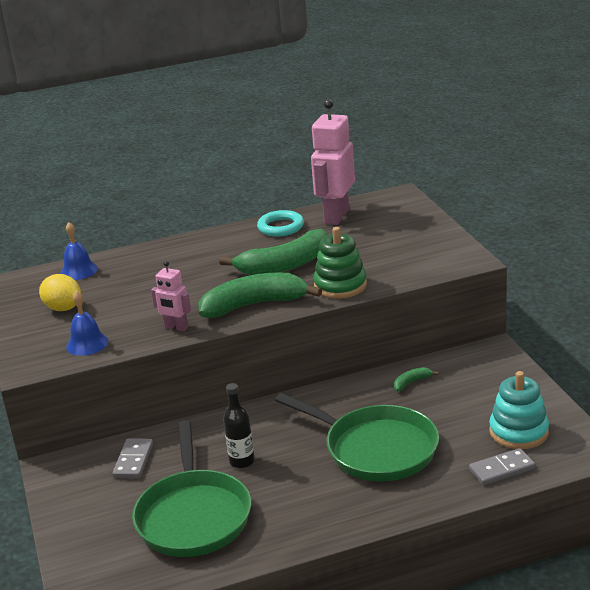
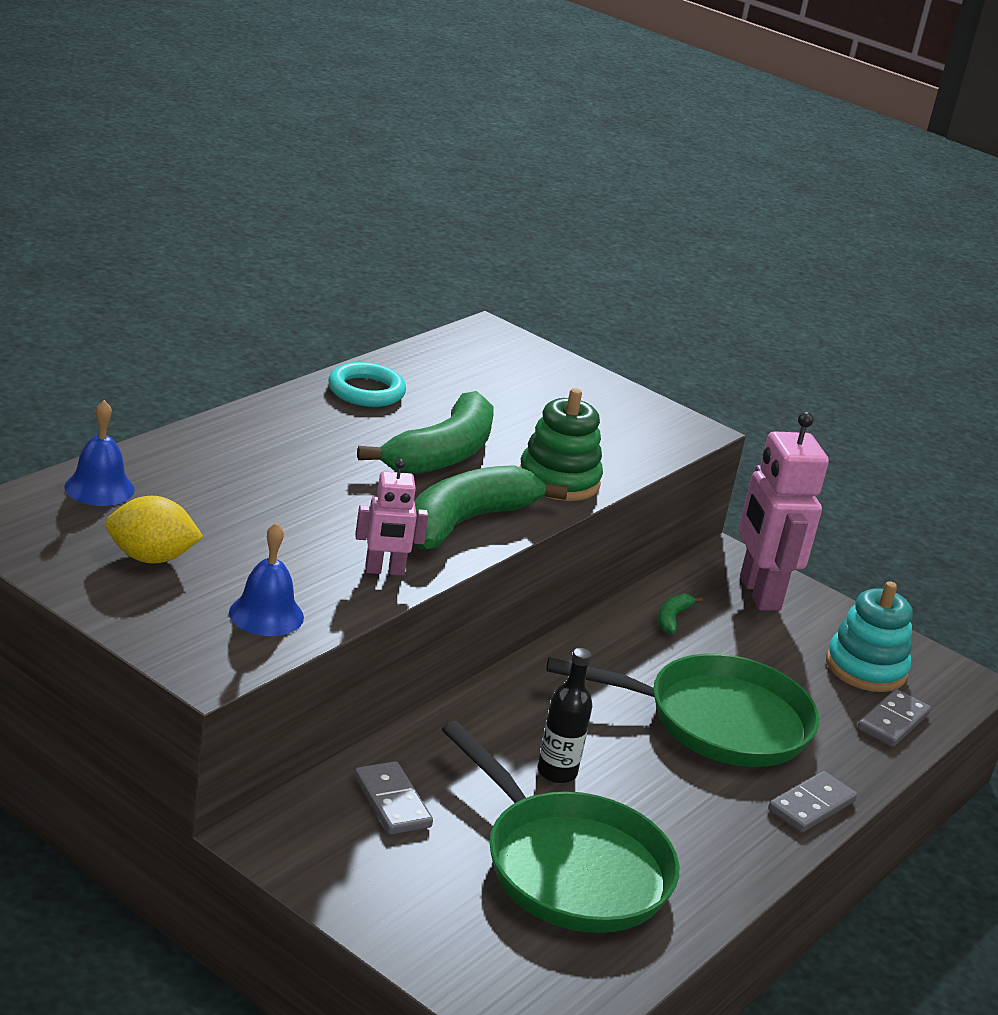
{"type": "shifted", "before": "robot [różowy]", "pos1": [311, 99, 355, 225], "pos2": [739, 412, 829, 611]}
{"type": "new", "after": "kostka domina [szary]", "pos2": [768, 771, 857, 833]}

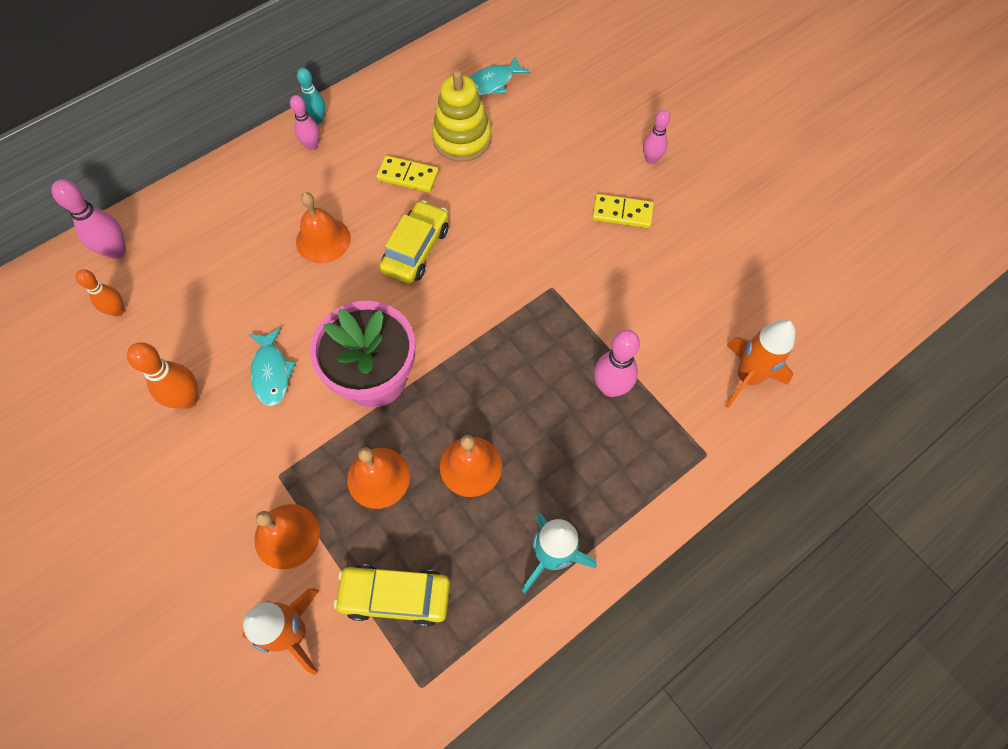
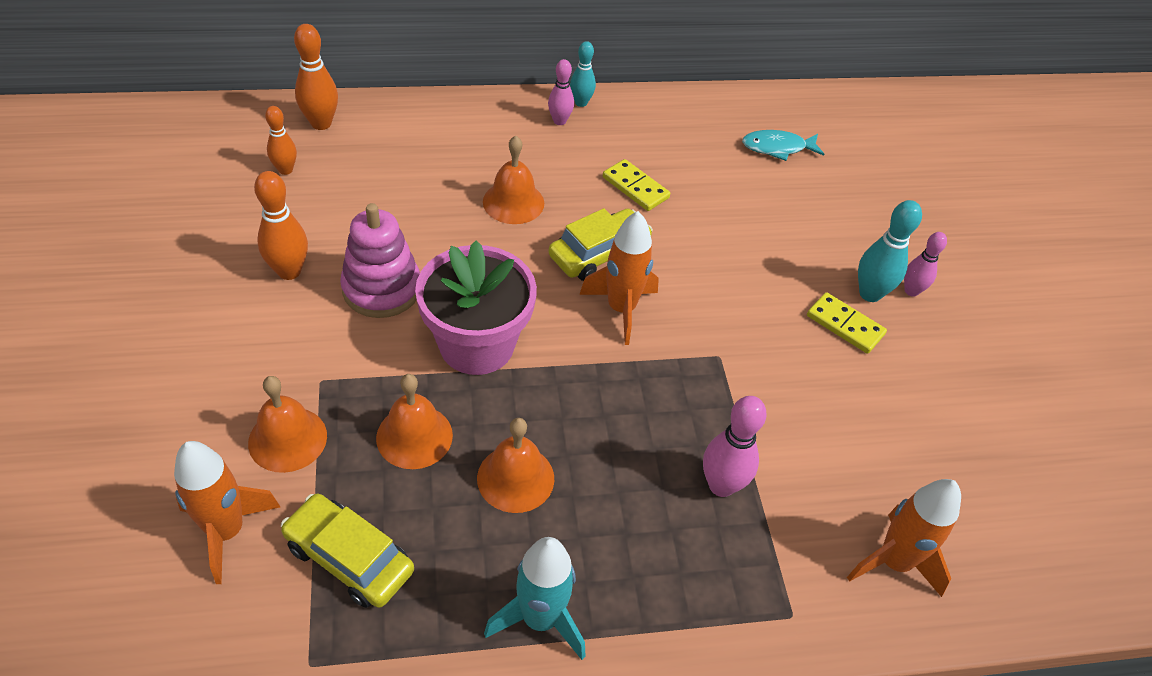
{"type": "repainted", "before": "kręgiel [różowy]", "after": "kręgiel [pomarańczowy]", "pos1": [52, 179, 126, 259], "pos2": [294, 24, 338, 130]}
{"type": "swapped", "before": "ryba [turkusowy]", "after": "zabawka nakładanka [różowy]", "pos1": [249, 328, 296, 406], "pos2": [340, 203, 420, 318]}
{"type": "gone", "before": "zabawka nakładanka [żółty]", "pos1": [432, 70, 492, 162]}
{"type": "new", "after": "rakieta [pomarańczowy]", "pos2": [579, 211, 659, 345]}
{"type": "new", "after": "kręgiel [turkusowy]", "pos2": [858, 200, 922, 302]}

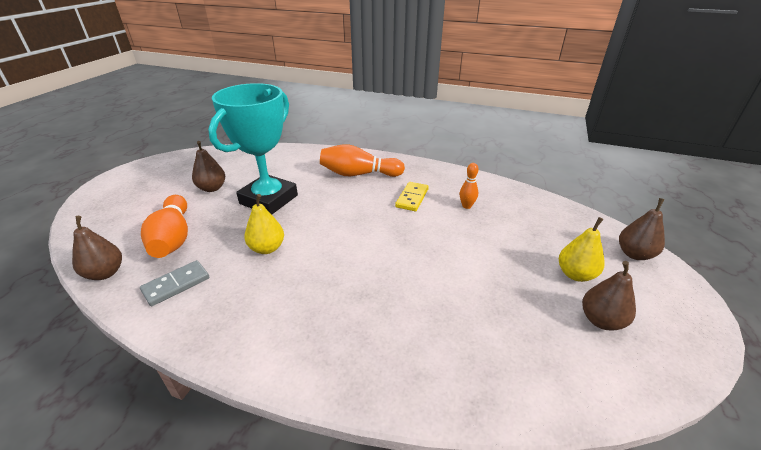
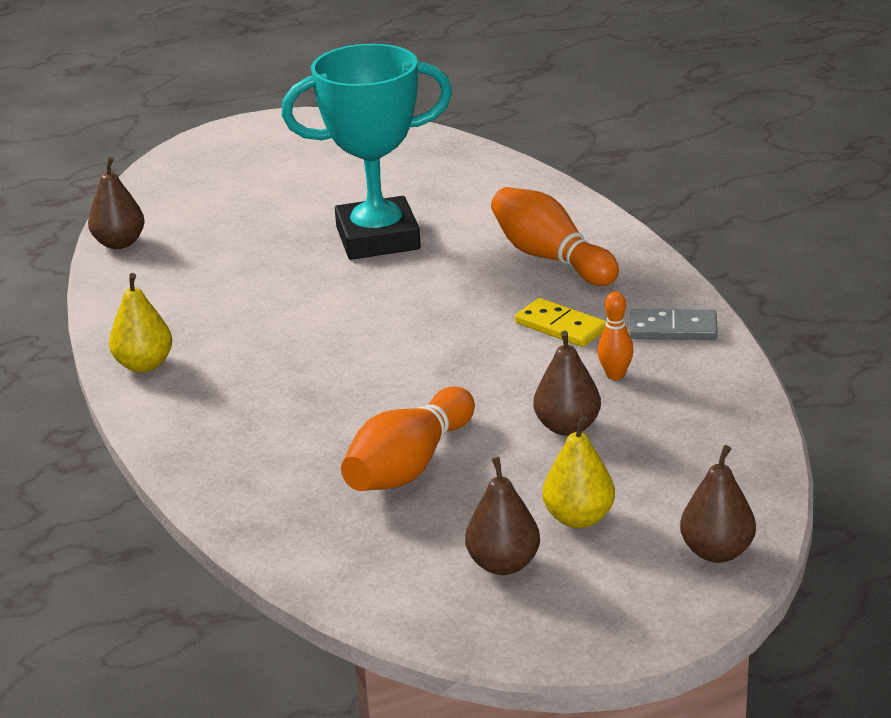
{"type": "shifted", "before": "kostka domina [szary]", "pos1": [140, 260, 209, 306], "pos2": [630, 309, 718, 340]}
{"type": "shifted", "before": "kręgiel [pomarańczowy]", "pos1": [141, 195, 188, 258], "pos2": [341, 387, 475, 491]}
{"type": "shifted", "before": "gruszka [brązowy]", "pos1": [192, 141, 225, 192], "pos2": [534, 331, 601, 436]}
{"type": "shifted", "before": "gruszka [żółty]", "pos1": [244, 194, 284, 254], "pos2": [109, 273, 172, 372]}
{"type": "rotated", "before": "kostka domina [żółty]", "pos1": [395, 182, 429, 211], "pos2": [515, 298, 606, 347], "turn": 60}

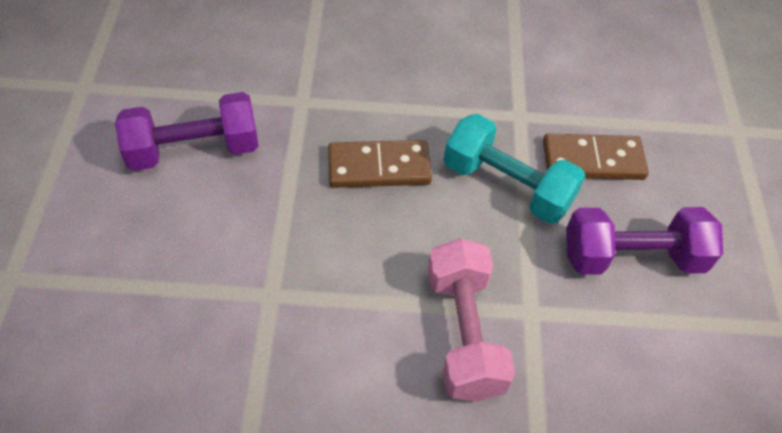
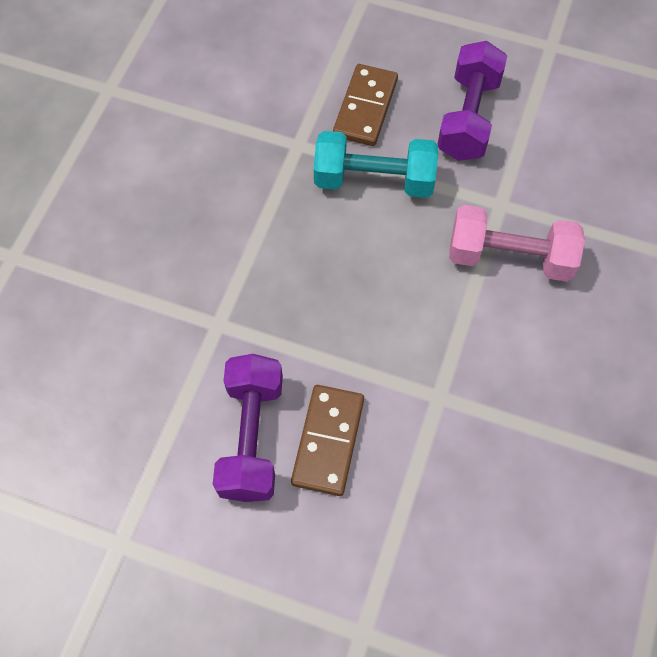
{"type": "shifted", "before": "kostka domina [brązowy]", "pos1": [328, 140, 432, 188], "pos2": [291, 385, 364, 496]}
{"type": "rotated", "before": "hantel [turkusowy]", "pos1": [444, 114, 585, 224], "pos2": [314, 131, 438, 198], "turn": 45}

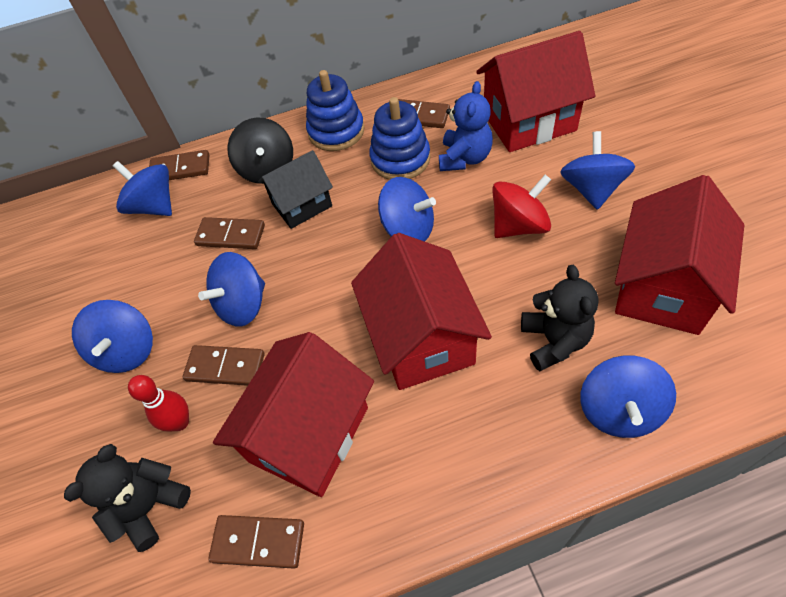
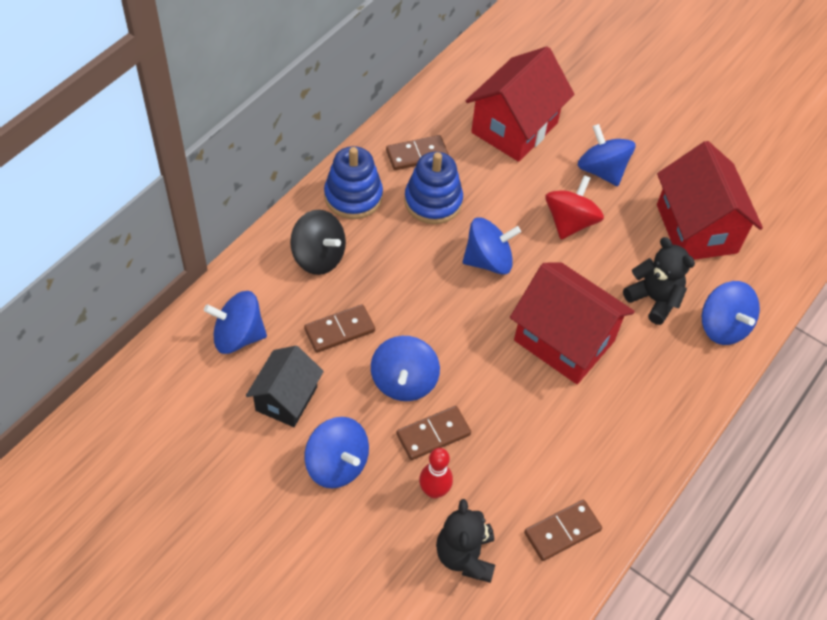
{"type": "gone", "before": "kostka domina [brązowy]", "pos1": [149, 150, 209, 180]}
{"type": "gone", "before": "domek [czerwony]", "pos1": [213, 332, 374, 497]}
{"type": "shifted", "before": "domek [czarny]", "pos1": [258, 150, 333, 229], "pos2": [246, 346, 324, 427]}
{"type": "gone", "before": "miś [niebieski]", "pos1": [439, 81, 493, 171]}

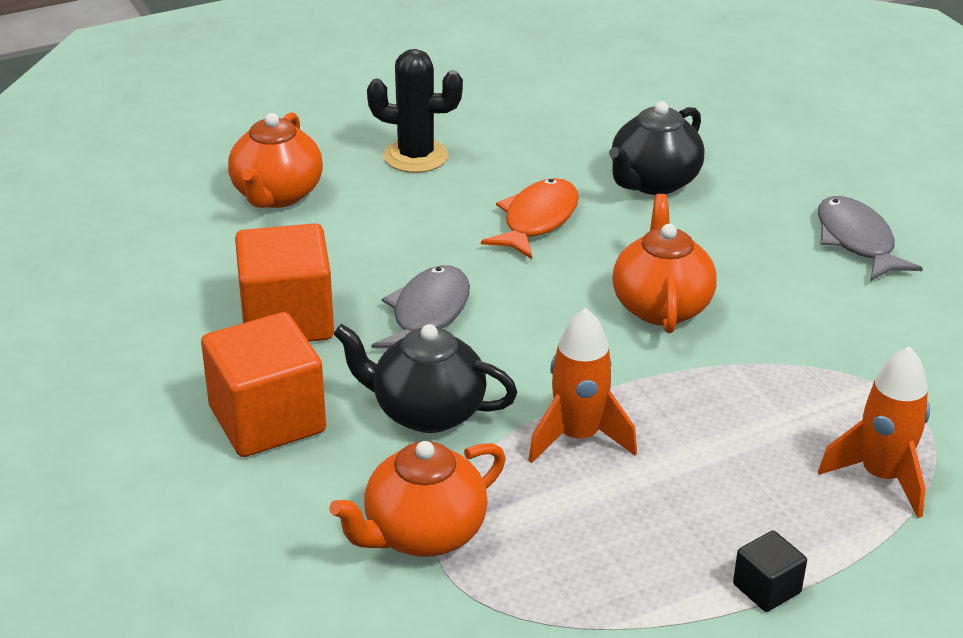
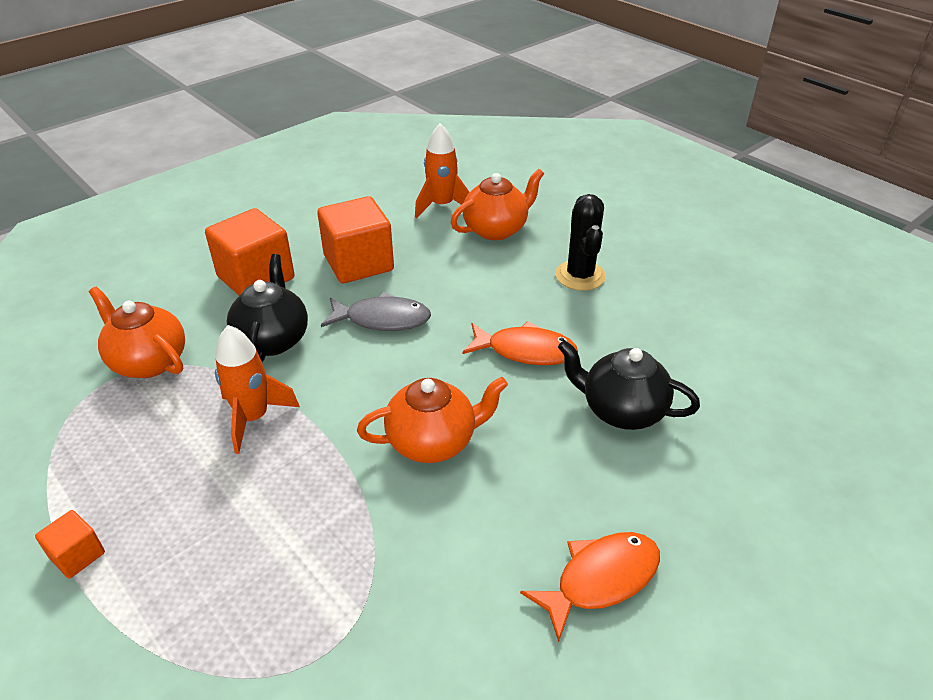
{"type": "rotated", "before": "imbryk [pomarańczowy]", "pos1": [228, 112, 323, 208], "pos2": [451, 169, 544, 240], "turn": 150}
{"type": "repainted", "before": "sześcian [czarny]", "after": "sześcian [pomarańczowy]", "pos1": [733, 530, 807, 612], "pos2": [35, 510, 105, 578]}
{"type": "repainted", "before": "ryba [szary]", "after": "ryba [pomarańczowy]", "pos1": [818, 196, 923, 281], "pos2": [520, 532, 660, 642]}
{"type": "shifted", "before": "rakieta [pomarańczowy]", "pos1": [818, 346, 930, 518], "pos2": [415, 123, 470, 218]}

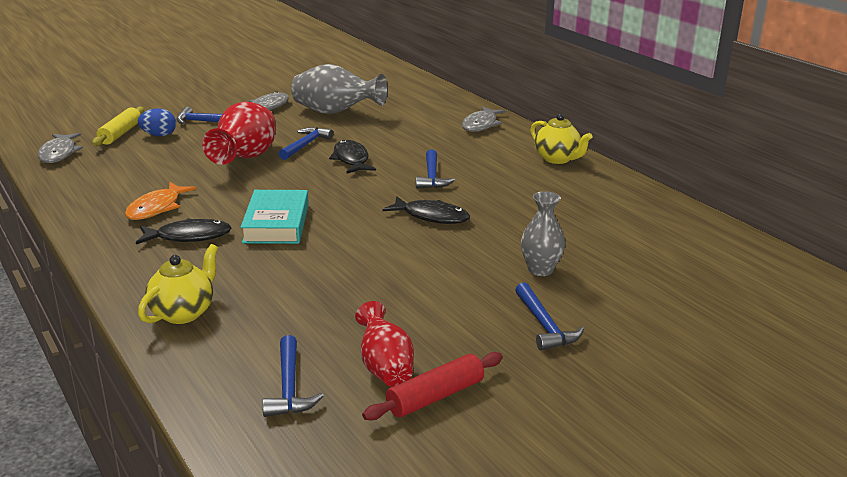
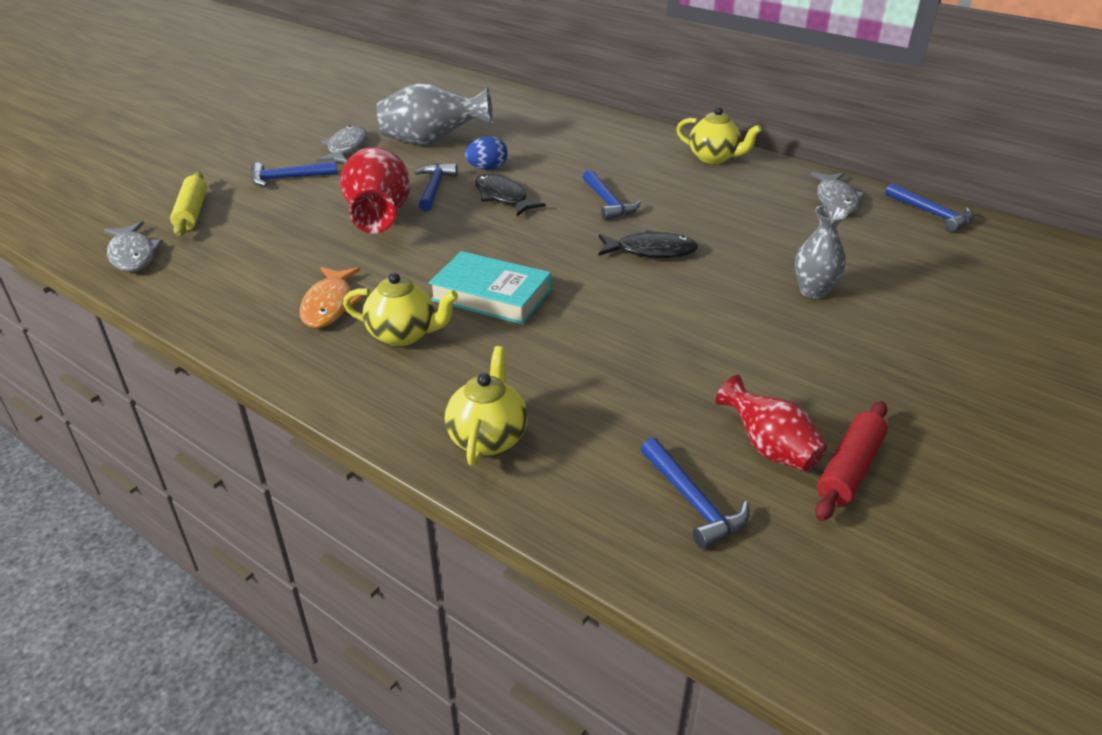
{"type": "swapped", "before": "ryba [czarny]", "after": "imbryk [żółty]", "pos1": [136, 218, 231, 244], "pos2": [343, 272, 458, 346]}
{"type": "shifted", "before": "jajko [niebieski]", "pos1": [138, 108, 176, 137], "pos2": [465, 136, 508, 170]}
{"type": "rotated", "before": "książka [turkusowy]", "pos1": [240, 190, 309, 244], "pos2": [429, 251, 551, 325], "turn": -45}
{"type": "shifted", "before": "ryba [szary]", "pos1": [462, 107, 506, 132], "pos2": [810, 172, 865, 214]}
{"type": "shifted", "before": "młotek [niebieski]", "pos1": [515, 282, 584, 351], "pos2": [885, 183, 974, 232]}

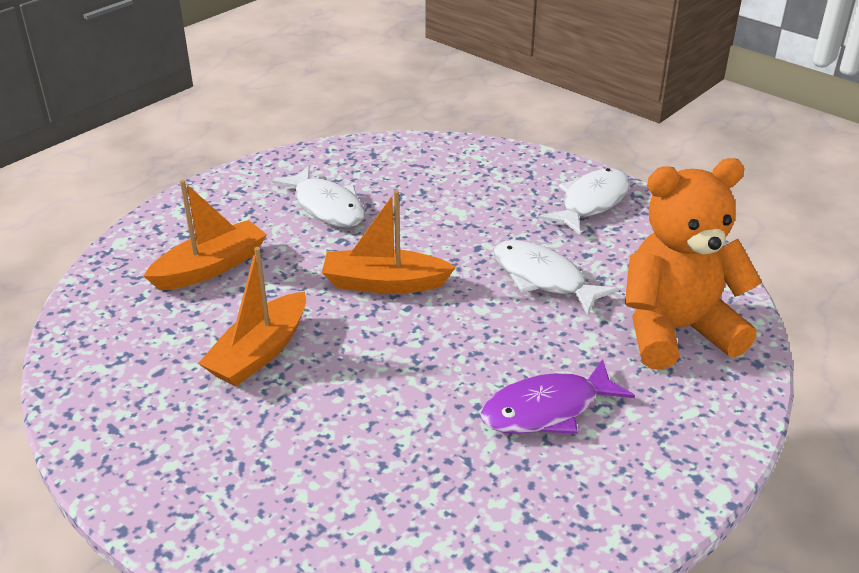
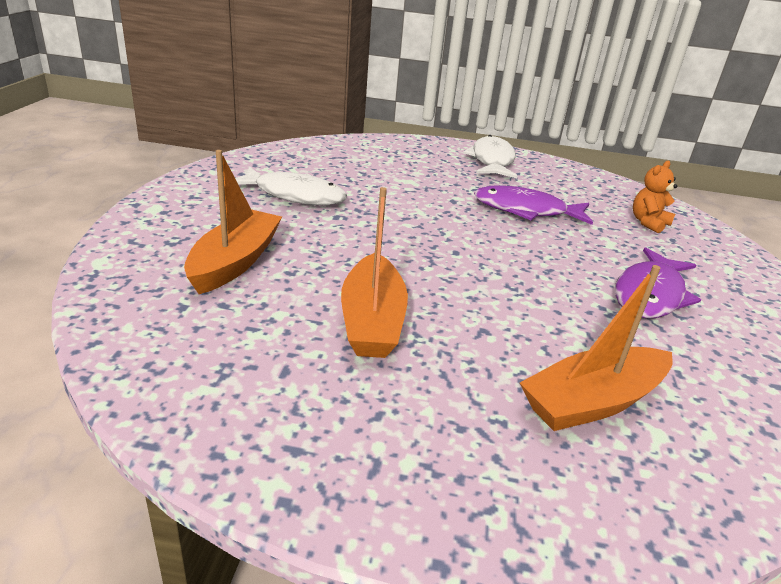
{"type": "shifted", "before": "łódka [pomarańczowy]", "pos1": [322, 190, 456, 294], "pos2": [520, 265, 673, 431]}
{"type": "repainted", "before": "ryba [biały]", "after": "ryba [fioletowy]", "pos1": [493, 240, 619, 316], "pos2": [474, 185, 593, 225]}
{"type": "scaled", "before": "miś [pomarańczowy]", "pos1": [625, 158, 762, 370], "pos2": [633, 161, 677, 233], "scale": 0.41}

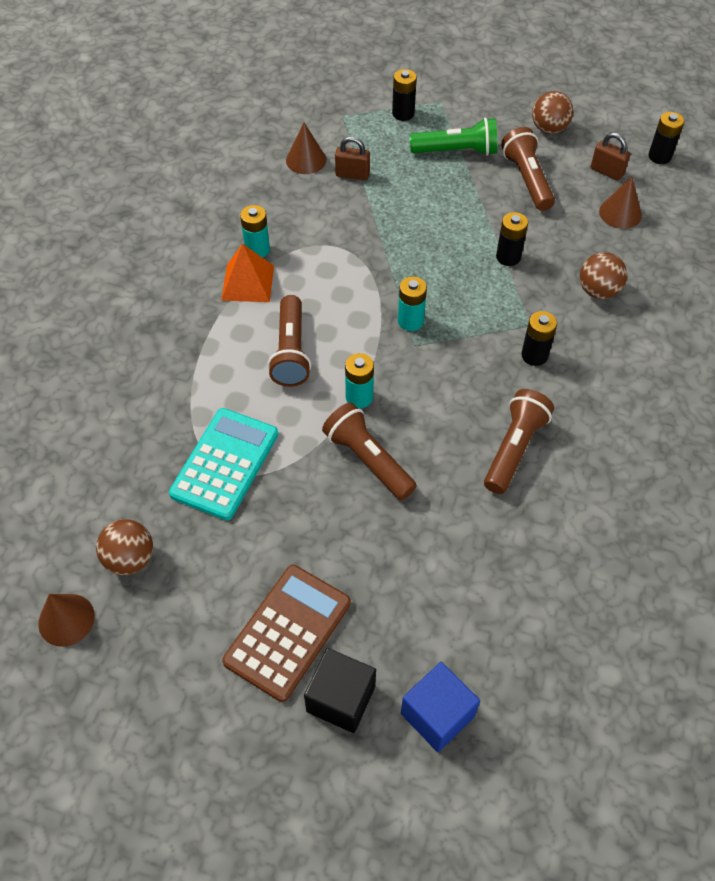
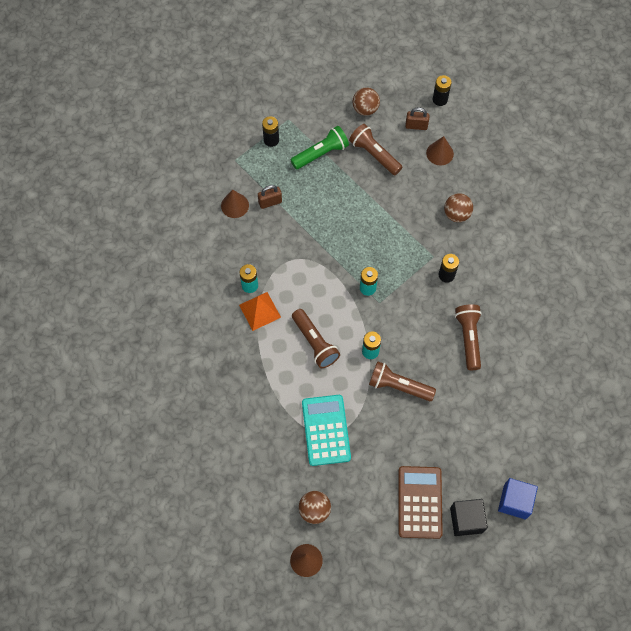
{"type": "gone", "before": "bateria [czarny]", "pos1": [496, 212, 528, 266]}

